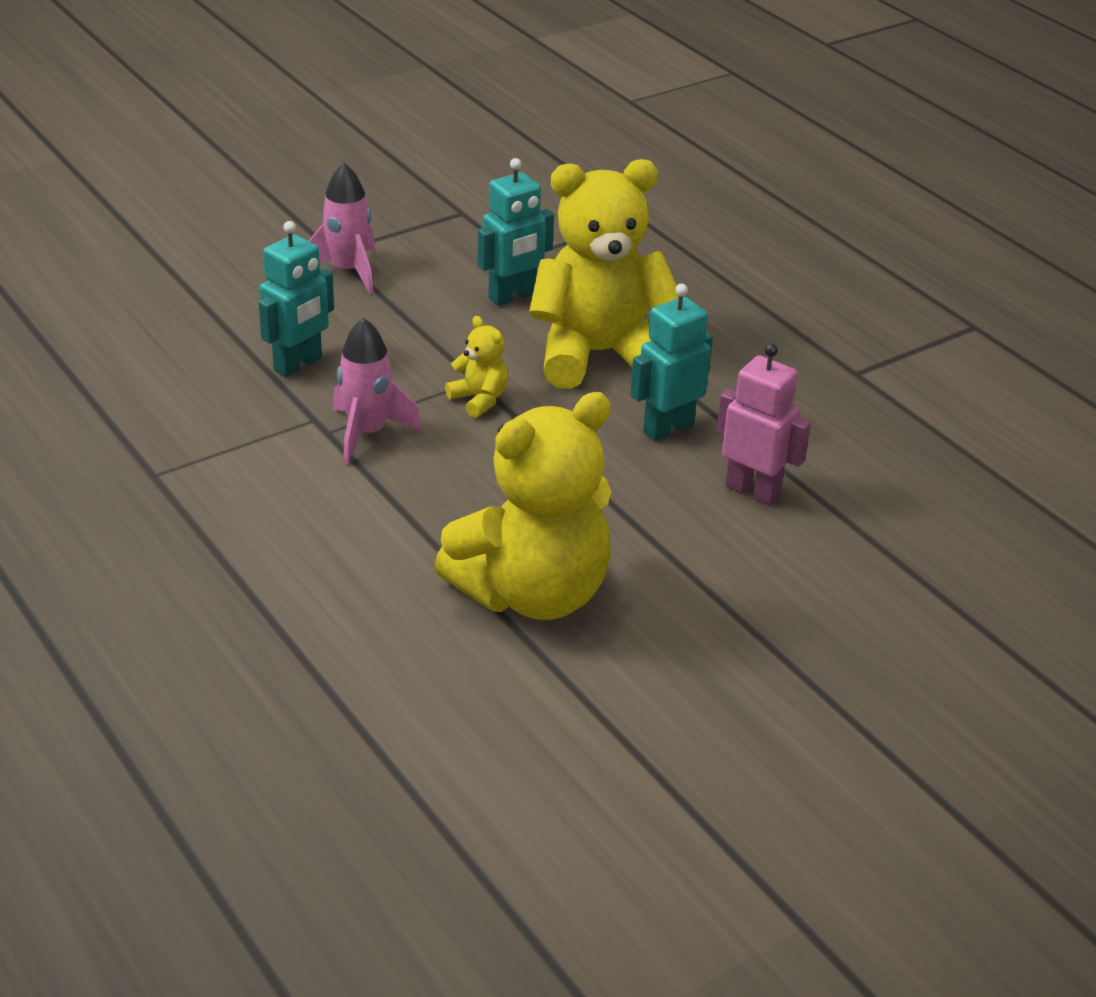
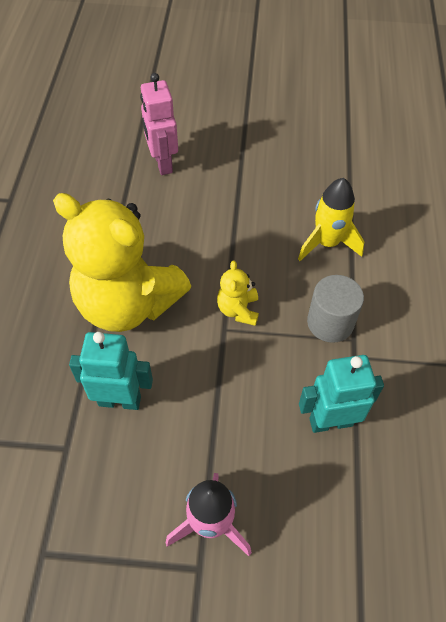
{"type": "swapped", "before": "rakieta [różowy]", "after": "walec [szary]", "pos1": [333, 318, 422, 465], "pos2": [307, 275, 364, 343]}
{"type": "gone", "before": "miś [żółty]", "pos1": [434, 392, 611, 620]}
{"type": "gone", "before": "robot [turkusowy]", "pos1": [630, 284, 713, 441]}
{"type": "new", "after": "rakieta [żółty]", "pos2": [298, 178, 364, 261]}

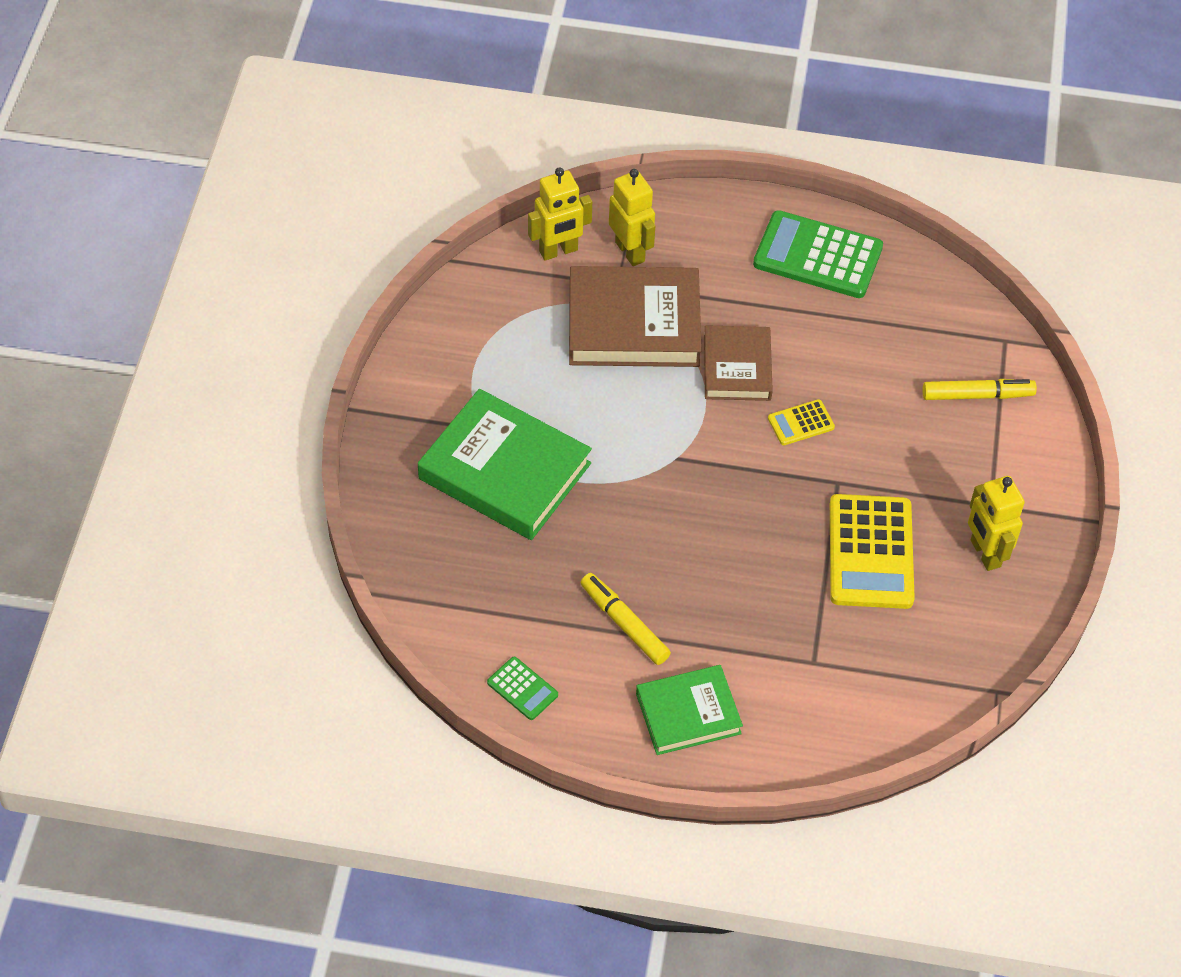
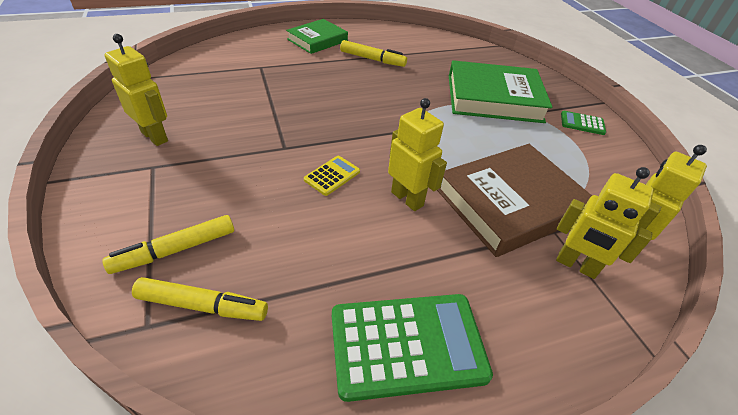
{"type": "shifted", "before": "kalkulator [zielony]", "pos1": [487, 657, 558, 720], "pos2": [561, 111, 606, 135]}
{"type": "swapped", "before": "książka [brązowy]", "after": "robot [żółty]", "pos1": [704, 325, 773, 401], "pos2": [388, 98, 447, 211]}
{"type": "gone", "before": "kalkulator [żółty]", "pos1": [830, 494, 915, 609]}
{"type": "new", "after": "flamaster [żółty]", "pos2": [132, 277, 268, 321]}

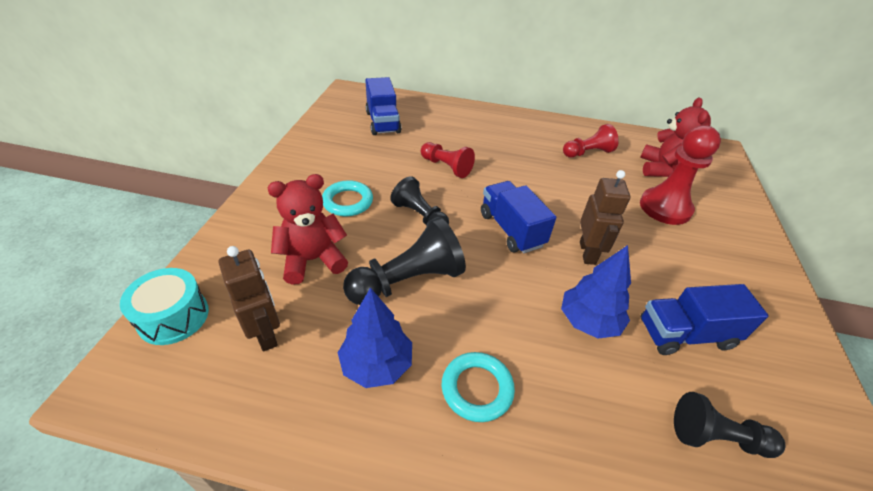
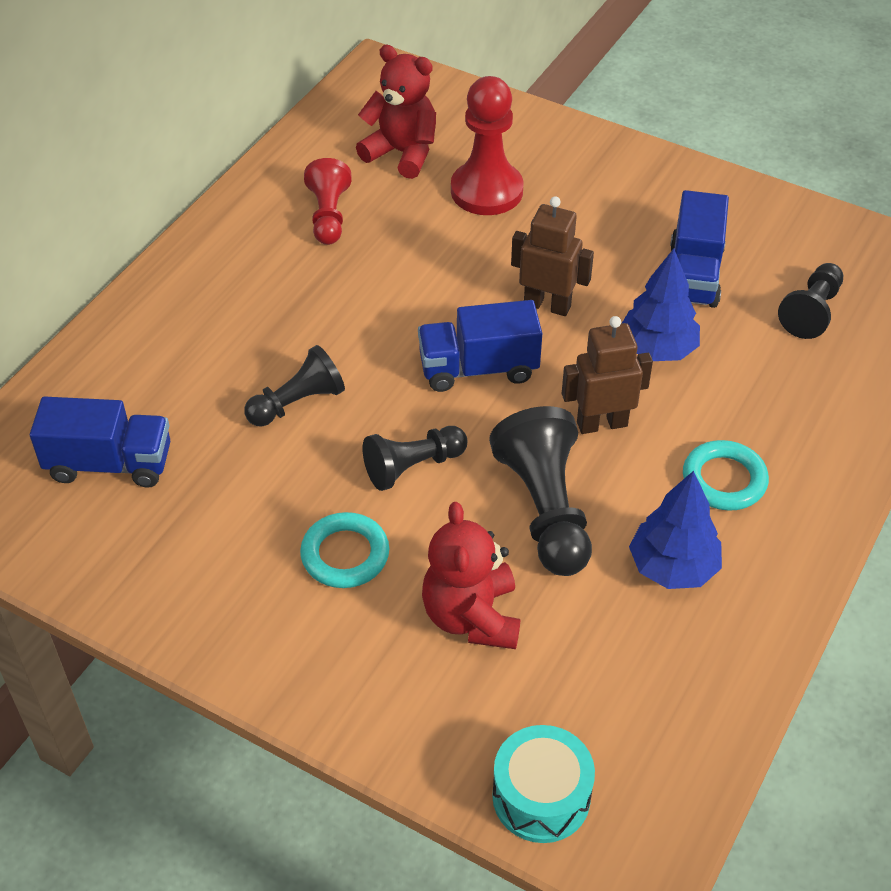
{"type": "shifted", "before": "robot [brązowy]", "pos1": [219, 246, 280, 351], "pos2": [562, 316, 653, 434]}
{"type": "repainted", "before": "pionek [czerwony]", "after": "pionek [czarny]", "pos1": [421, 142, 475, 178], "pos2": [244, 345, 345, 427]}

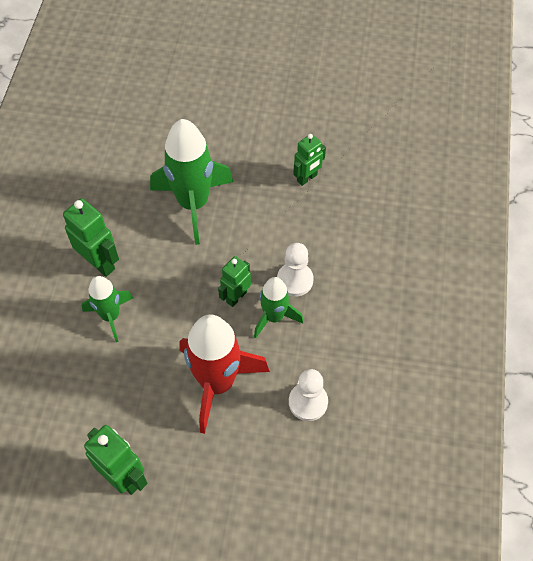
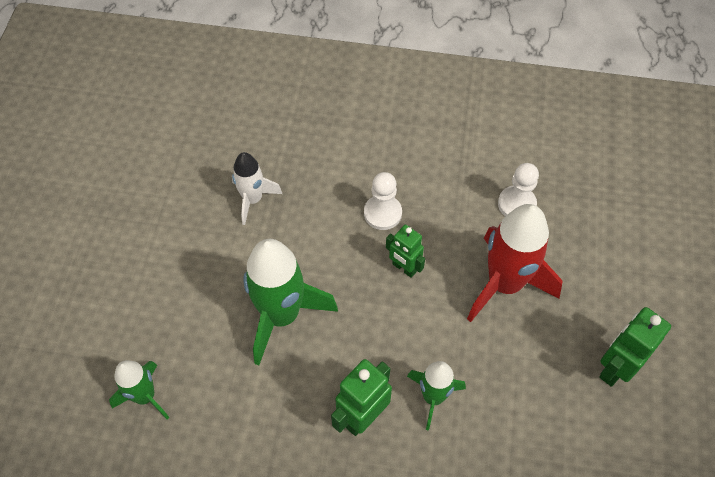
{"type": "shifted", "before": "rakieta [zielony]", "pos1": [254, 277, 304, 338], "pos2": [109, 360, 169, 420]}
{"type": "swapped", "before": "robot [zielony]", "after": "rakieta [biały]", "pos1": [293, 134, 326, 186], "pos2": [232, 152, 282, 225]}

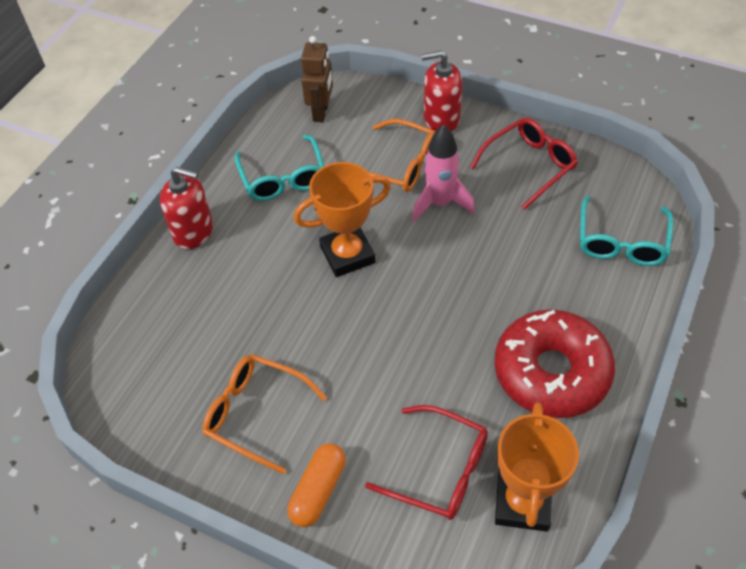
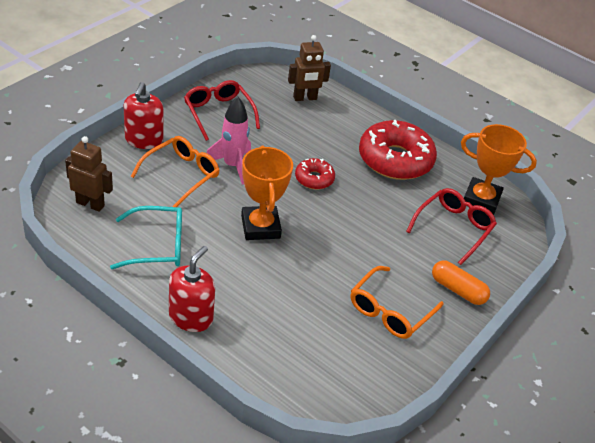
{"type": "swapped", "before": "okulary [turkusowy]", "after": "robot [brązowy]", "pos1": [580, 195, 674, 266], "pos2": [288, 35, 331, 101]}
{"type": "new", "after": "donut [czerwony]", "pos2": [295, 158, 335, 189]}

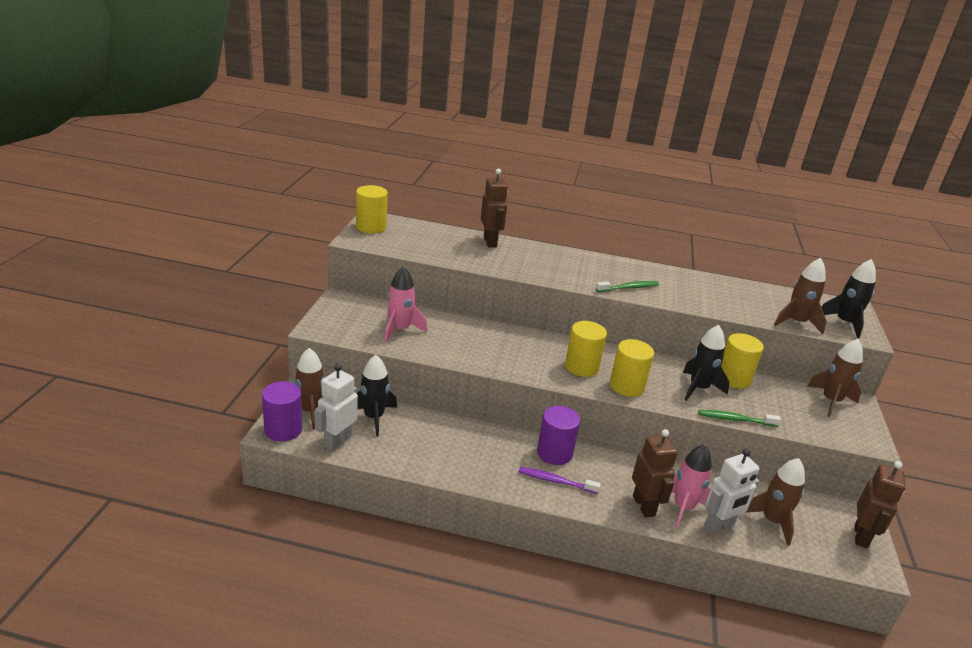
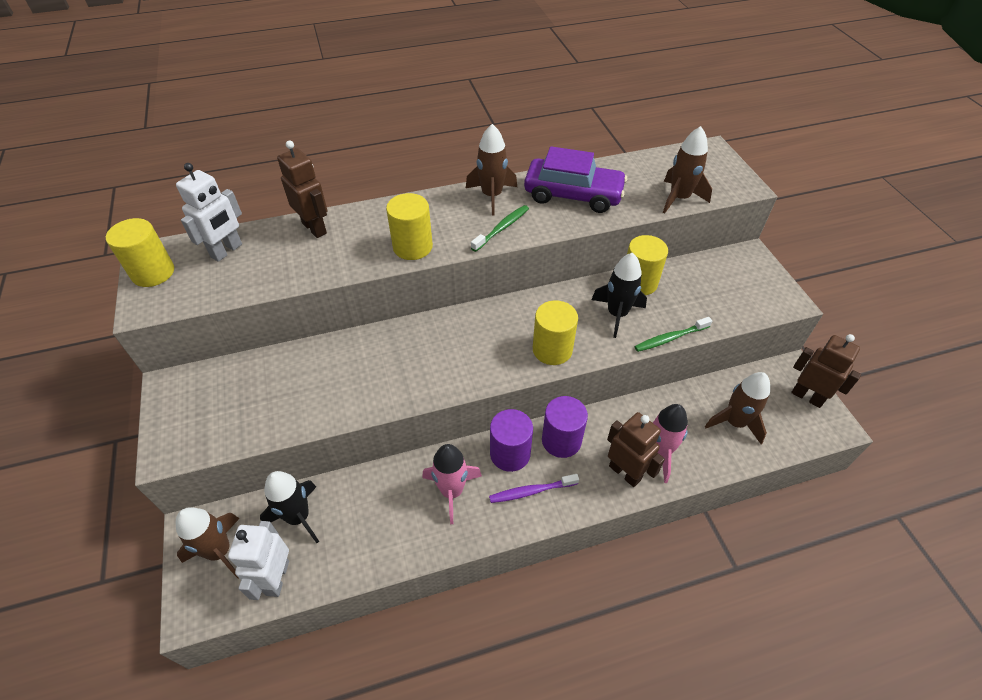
{"type": "shifted", "before": "walec [fioletowy]", "pos1": [262, 381, 302, 442], "pos2": [542, 396, 588, 458]}
{"type": "shifted", "before": "rakieta [różowy]", "pos1": [384, 266, 427, 343], "pos2": [422, 444, 482, 524]}
{"type": "shifted", "before": "walec [żółty]", "pos1": [565, 321, 607, 377], "pos2": [386, 193, 433, 260]}
{"type": "shifted", "before": "robot [biały]", "pos1": [704, 449, 760, 534], "pos2": [176, 163, 242, 262]}
{"type": "shifted", "before": "rakieta [brązowy]", "pos1": [807, 339, 863, 417], "pos2": [466, 124, 517, 215]}
{"type": "gone", "before": "rakieta [czarny]", "pos1": [822, 259, 876, 338]}
{"type": "rotated", "before": "robot [brązowy]", "pos1": [855, 461, 906, 549], "pos2": [791, 334, 861, 408], "turn": -45}
{"type": "new", "after": "samochód [fioletowy]", "pos2": [524, 146, 627, 213]}

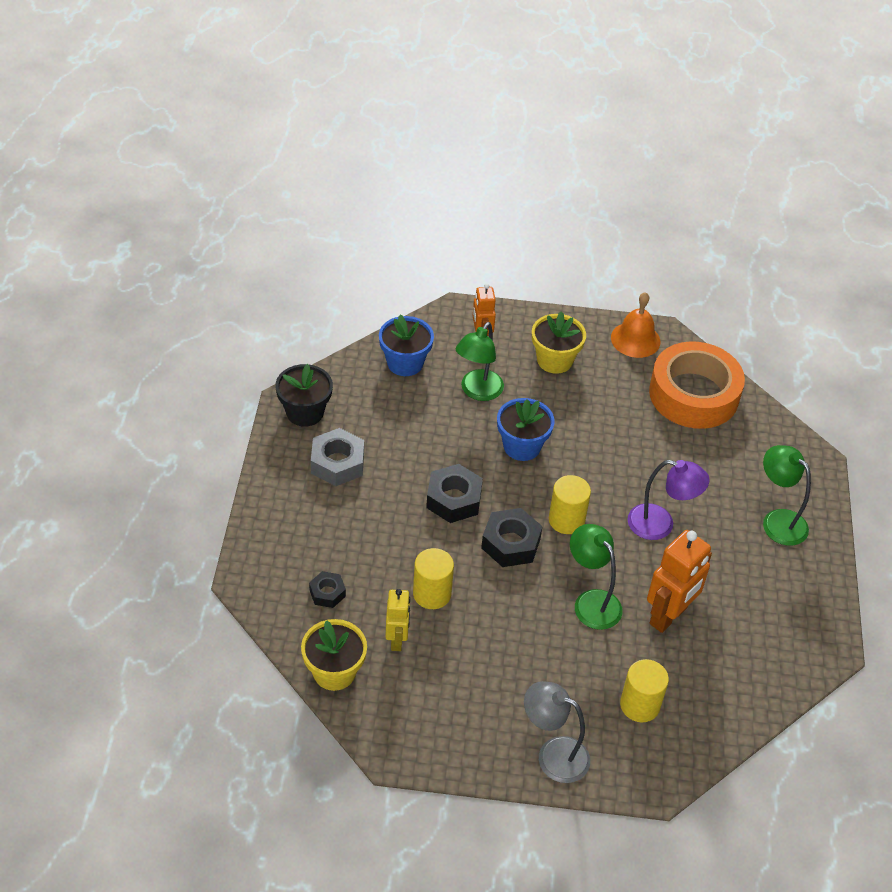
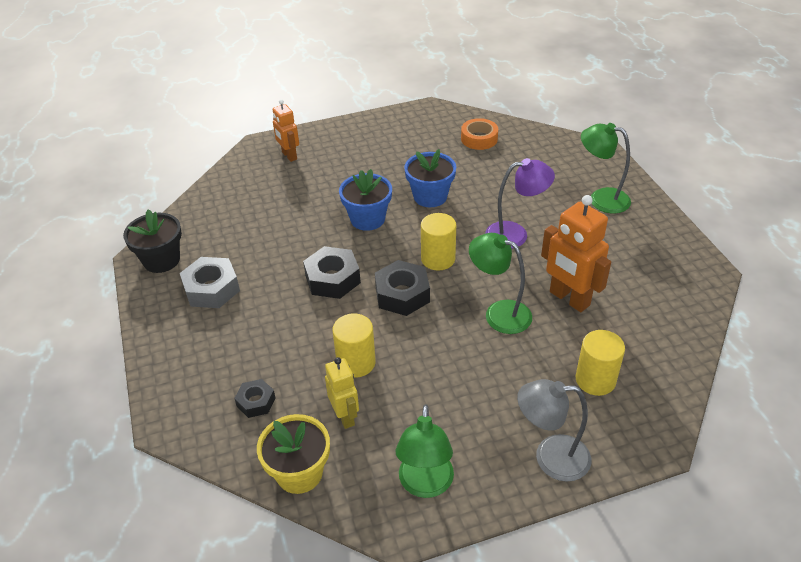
{"type": "shifted", "before": "doniczka [niebieski]", "pos1": [379, 314, 434, 376], "pos2": [404, 149, 456, 207]}
{"type": "shifted", "before": "lampka [zielony]", "pos1": [456, 322, 504, 401], "pos2": [396, 404, 454, 498]}
{"type": "gone", "before": "doniczka [żółty]", "pos1": [532, 311, 586, 374]}
{"type": "gone", "before": "dzwonek [pomarańczowy]", "pos1": [611, 292, 660, 358]}
{"type": "rotated", "before": "robot [pomarańczowy]", "pos1": [647, 530, 712, 633], "pos2": [541, 195, 611, 312], "turn": 120}
{"type": "scaled", "before": "taśma klejąca [pomarańczowy]", "pos1": [649, 341, 745, 429], "pos2": [461, 118, 498, 150], "scale": 0.48}

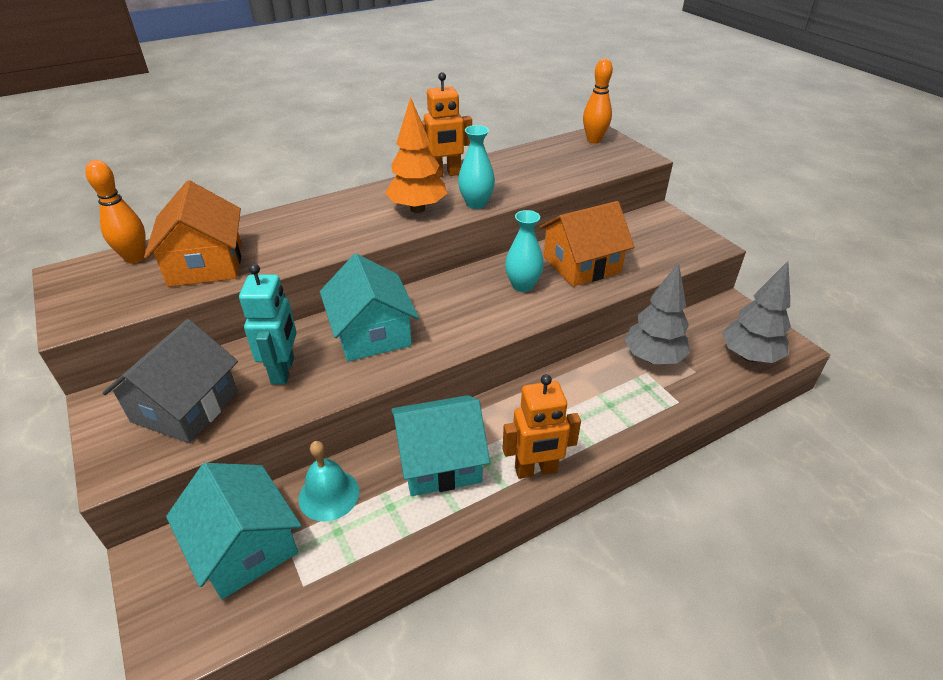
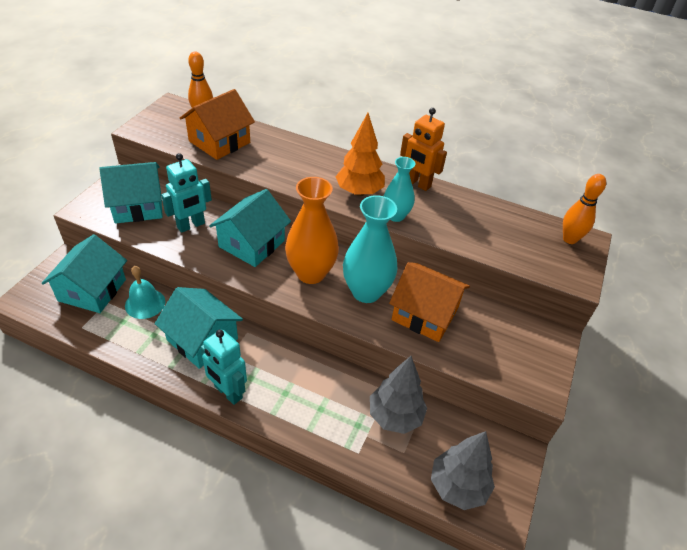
{"type": "repainted", "before": "domek [szary]", "after": "domek [turkusowy]", "pos1": [102, 319, 238, 443], "pos2": [100, 162, 163, 224]}
{"type": "repainted", "before": "robot [pomarańczowy]", "after": "robot [turkusowy]", "pos1": [502, 374, 581, 479], "pos2": [200, 329, 247, 405]}
{"type": "scaled", "before": "wazon [turkusowy]", "pos1": [505, 210, 544, 292], "pos2": [343, 195, 397, 303], "scale": 1.65}
{"type": "new", "after": "wazon [pomarańczowy]", "pos2": [285, 177, 339, 284]}

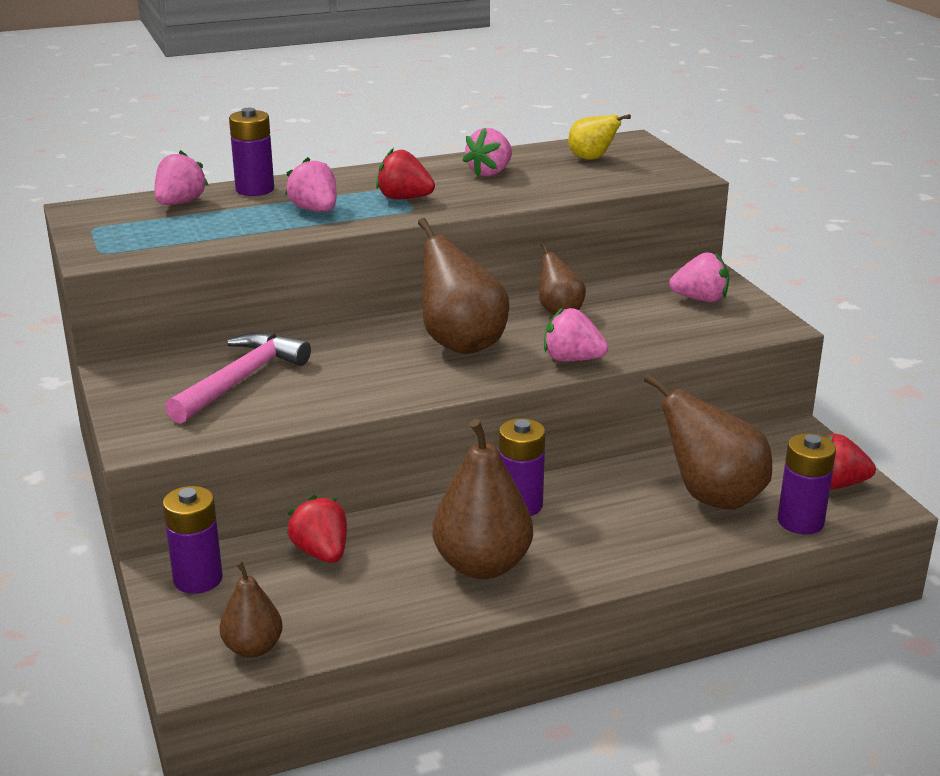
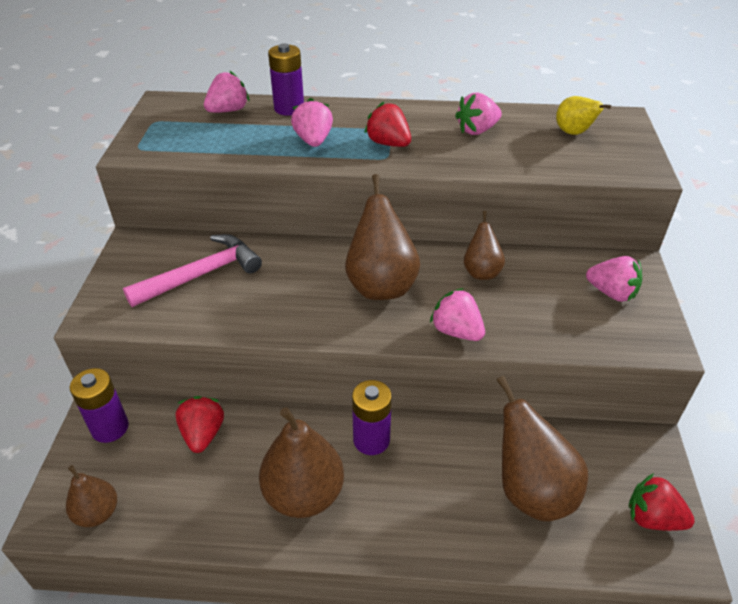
{"type": "gone", "before": "bateria [fioletowy]", "pos1": [778, 433, 836, 534]}

